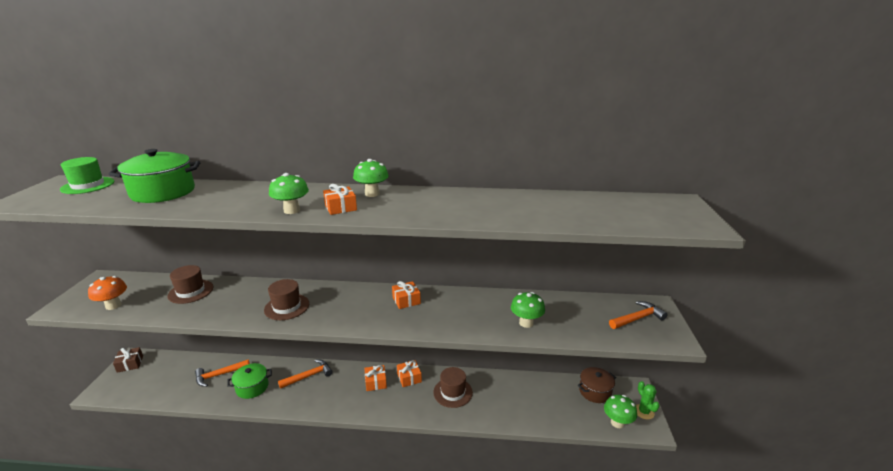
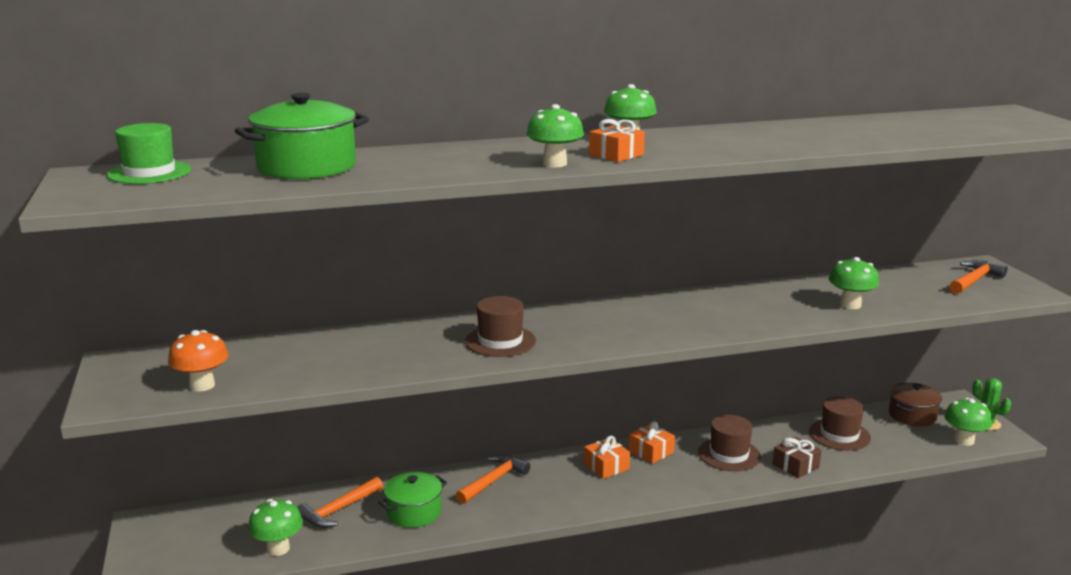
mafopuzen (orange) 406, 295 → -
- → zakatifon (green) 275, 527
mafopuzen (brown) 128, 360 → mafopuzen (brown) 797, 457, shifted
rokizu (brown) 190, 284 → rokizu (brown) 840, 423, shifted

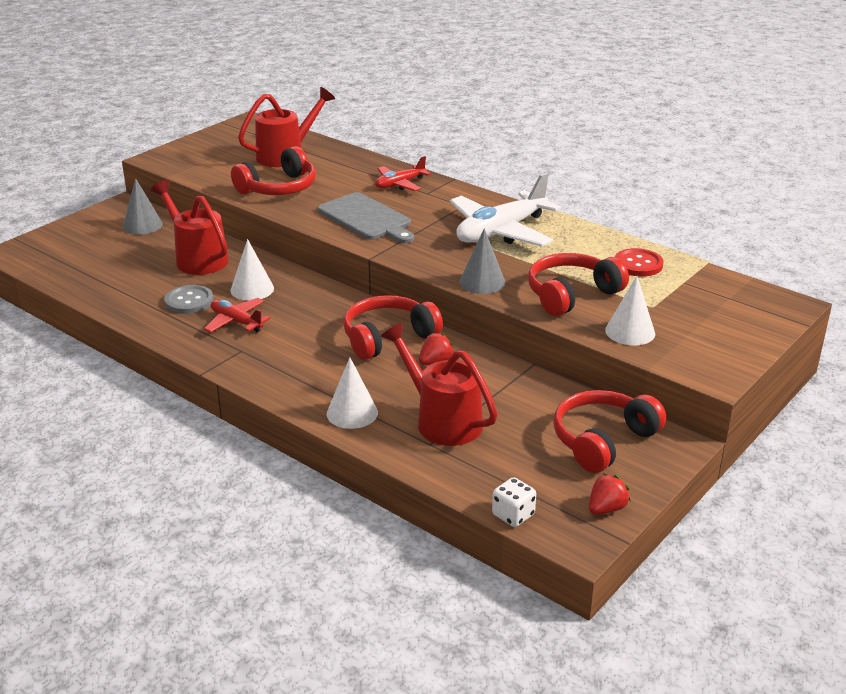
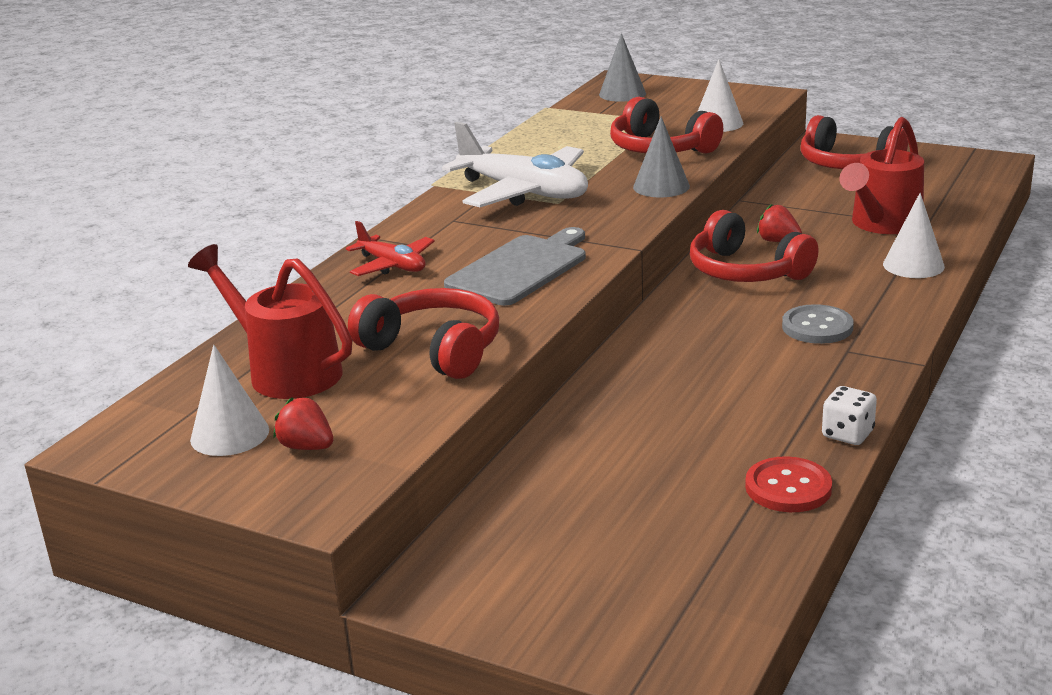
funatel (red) 190, 227 → -
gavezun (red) 237, 315 → -
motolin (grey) 143, 206 → motolin (grey) 622, 67, shifted
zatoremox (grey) 189, 299 → zatoremox (grey) 818, 324, shifted
motolin (white) 252, 270 → motolin (white) 229, 400, shifted
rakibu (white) 514, 502 → rakibu (white) 849, 415, shifted
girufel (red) 609, 494 → girufel (red) 303, 423, shifted
zatoremox (red) 639, 262 → zatoremox (red) 788, 484, shifted

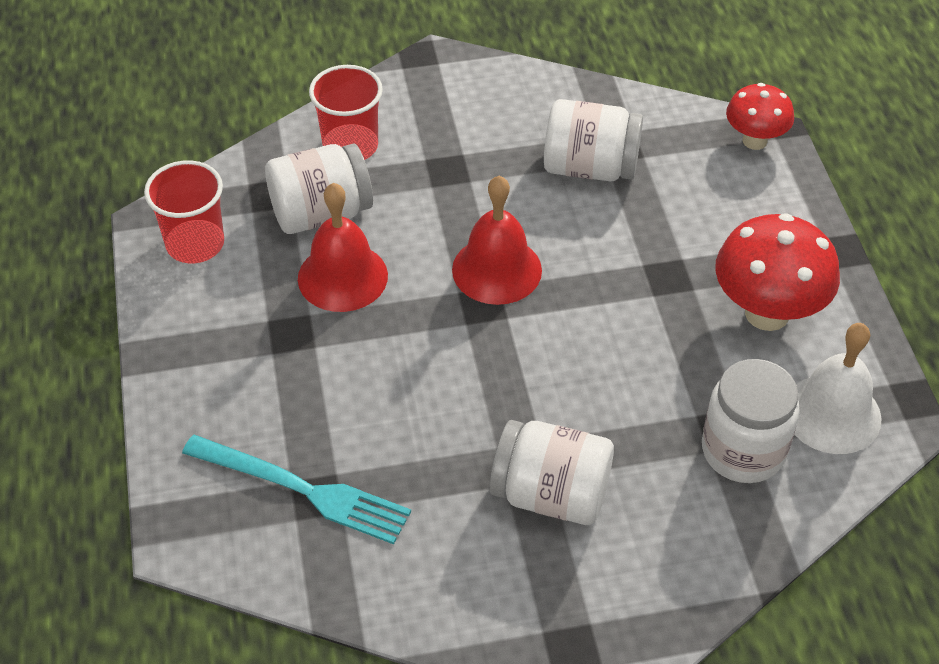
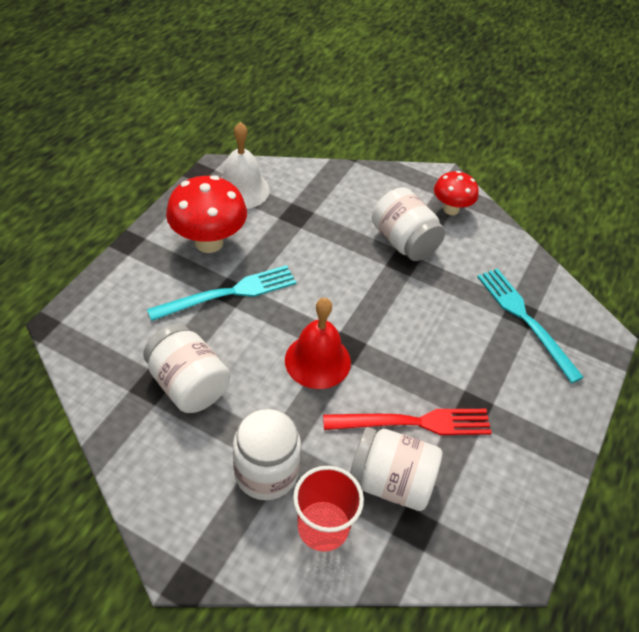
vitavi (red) 184, 211 → -
- → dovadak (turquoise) 221, 293
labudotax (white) 751, 421 → labudotax (white) 267, 454, shifted
zakatifon (red) 760, 116 → zakatifon (red) 456, 193, shifted
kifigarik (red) 343, 247 → dovadak (red) 407, 422

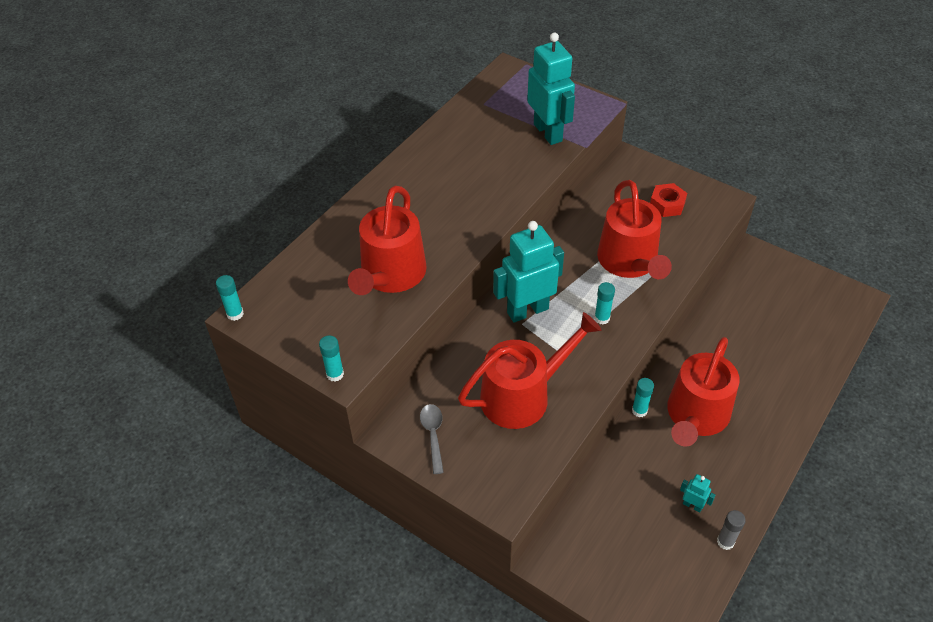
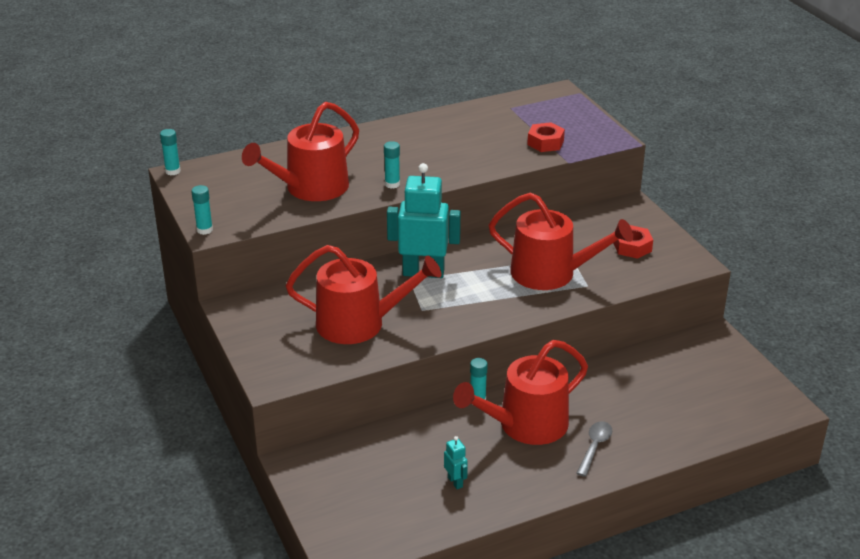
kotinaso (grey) 731, 530 → -
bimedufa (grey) 432, 439 → bimedufa (grey) 594, 449, shifted
kotinaso (turquoise) 604, 303 → kotinaso (turquoise) 392, 165, shifted
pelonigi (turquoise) 551, 89 → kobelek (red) 546, 137
funatel (red) 634, 229 → funatel (red) 561, 241, 90 degrees counterclockwise

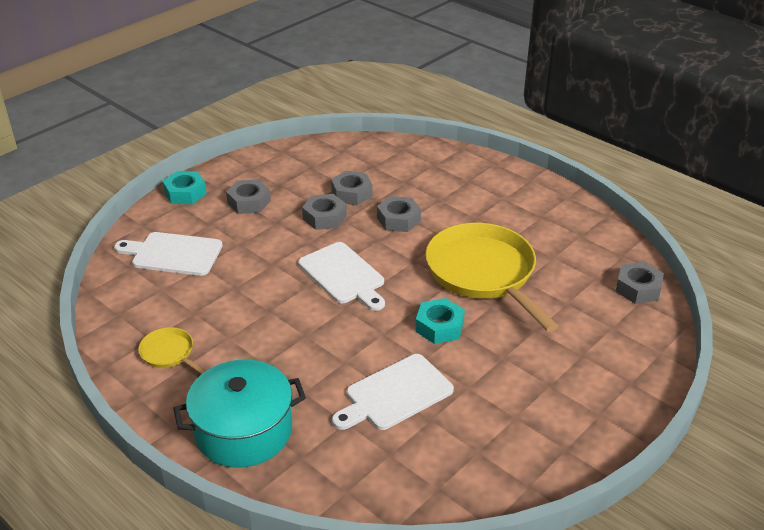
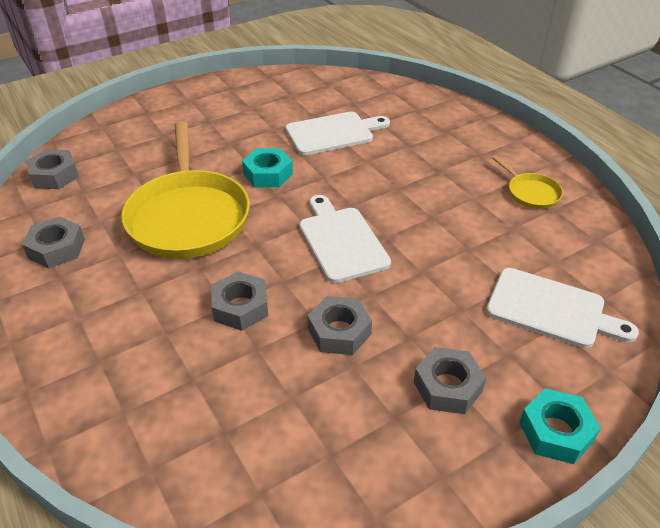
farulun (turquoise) 239, 414 → -
kobelek (grey) 352, 188 → kobelek (grey) 53, 242, shifted

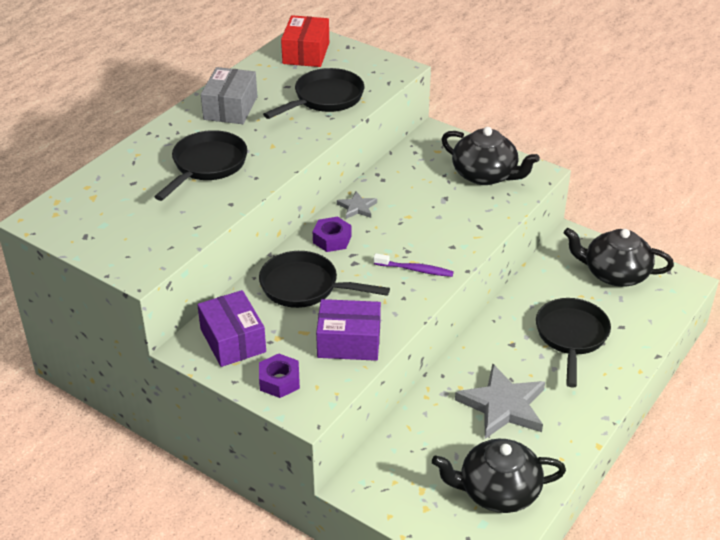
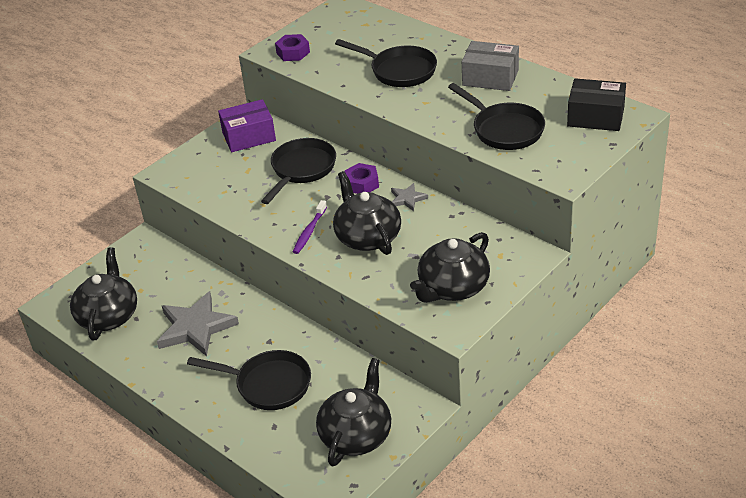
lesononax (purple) 348, 330 → -
- → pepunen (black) 367, 213
kobelek (purple) 279, 375 → kobelek (purple) 292, 47, shifted
lesononax (red) 305, 41 → lesononax (black) 596, 104

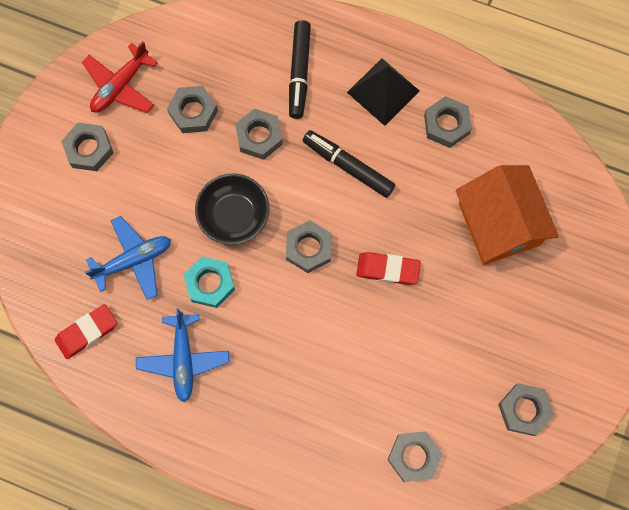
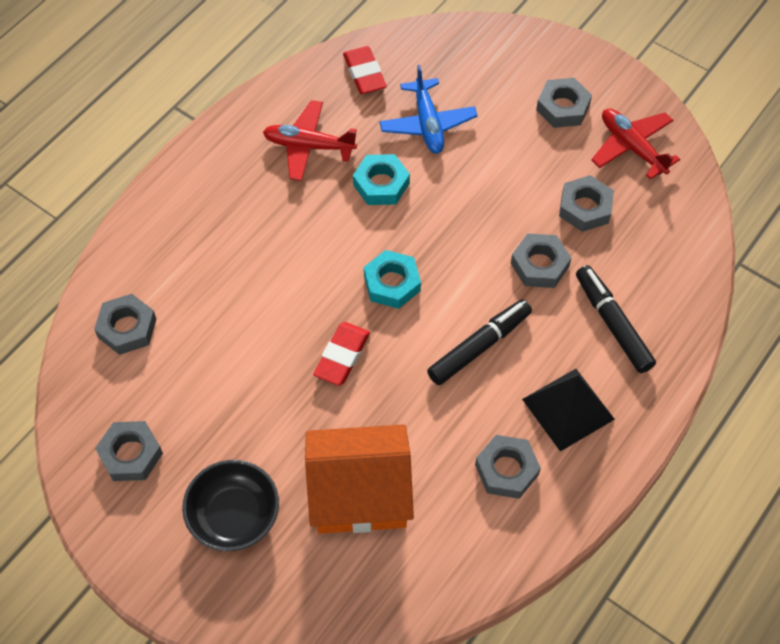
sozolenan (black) 232, 209 → sozolenan (black) 230, 505, shifted
gavezun (blue) 183, 355 → gavezun (red) 310, 140
kobelek (grey) 309, 246 → kobelek (turquoise) 392, 279
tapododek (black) 300, 69 → tapododek (black) 616, 319, 45 degrees clockwise

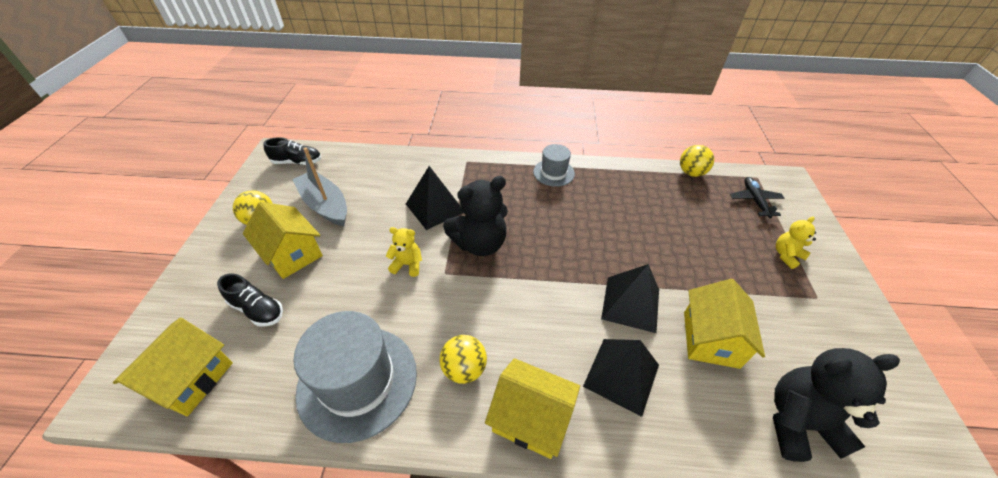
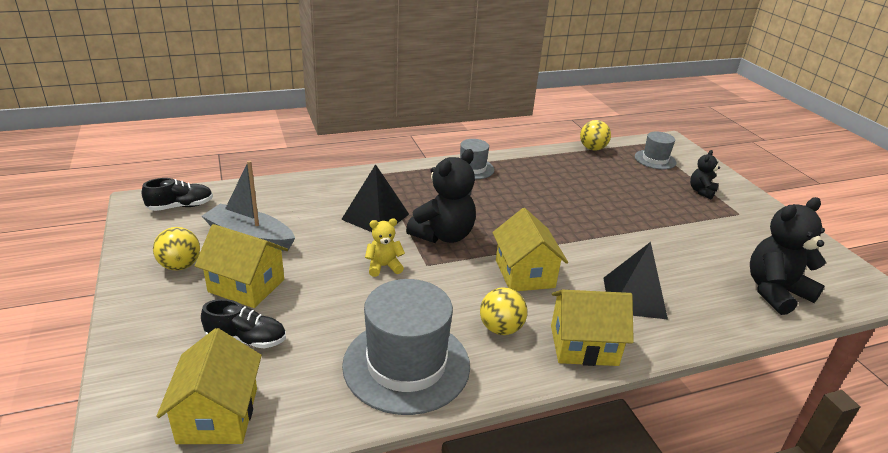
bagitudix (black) 630, 298 → -
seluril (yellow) 724, 324 → seluril (yellow) 530, 249, shifted
gavezun (black) 757, 197 → rokizu (grey) 656, 150
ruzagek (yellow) 796, 242 → ruzagek (black) 705, 174

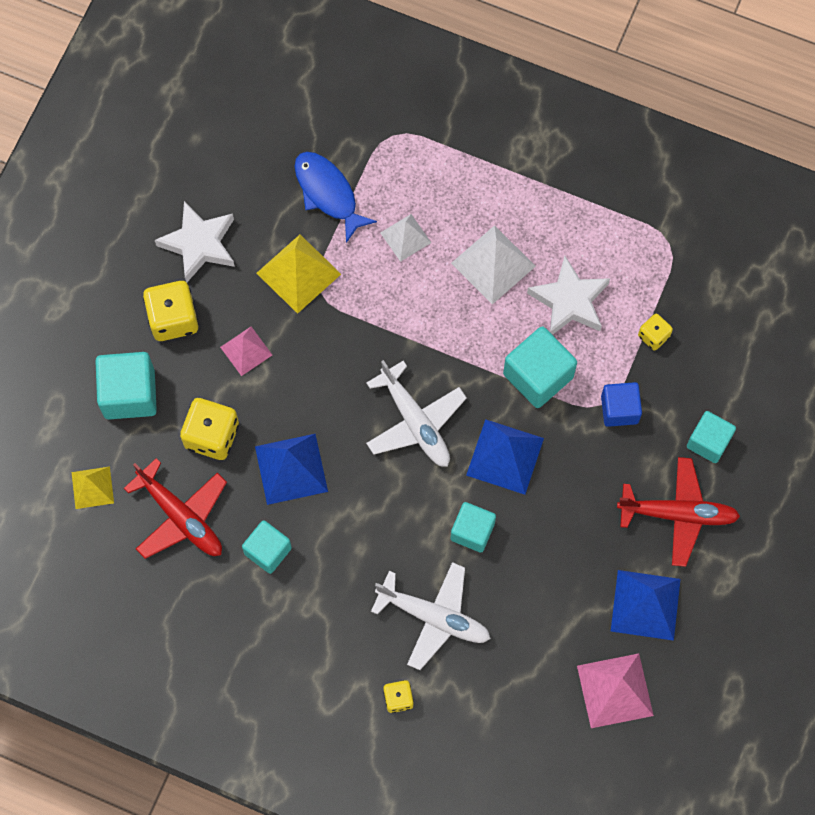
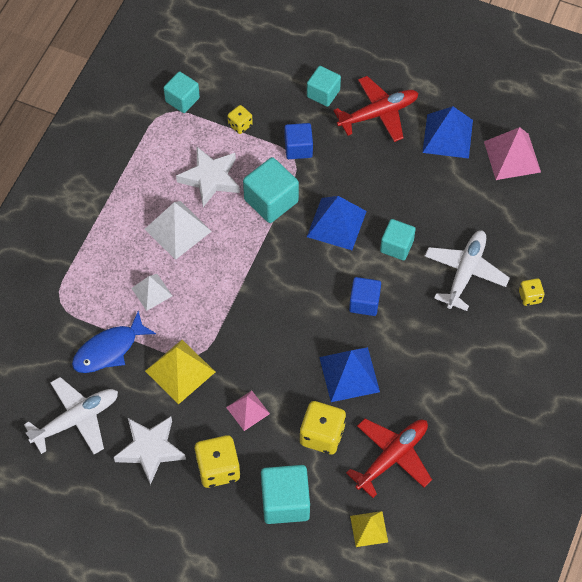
- → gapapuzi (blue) 365, 296
gapapuzi (turquoise) 267, 547 → gapapuzi (turquoise) 182, 92, shifted
gavezun (white) 416, 413 → gavezun (white) 71, 415, shifted
gavezun (red) 678, 512 → gavezun (red) 376, 109, 60 degrees clockwise

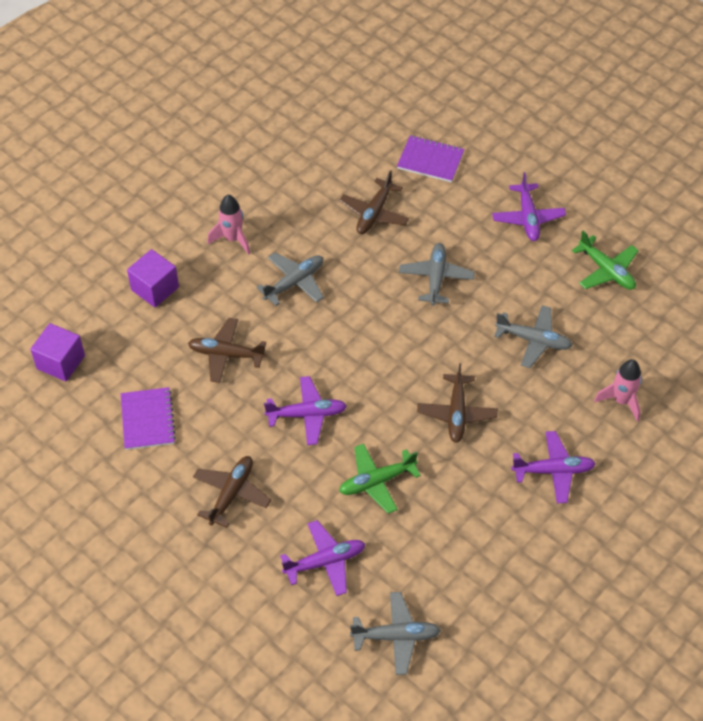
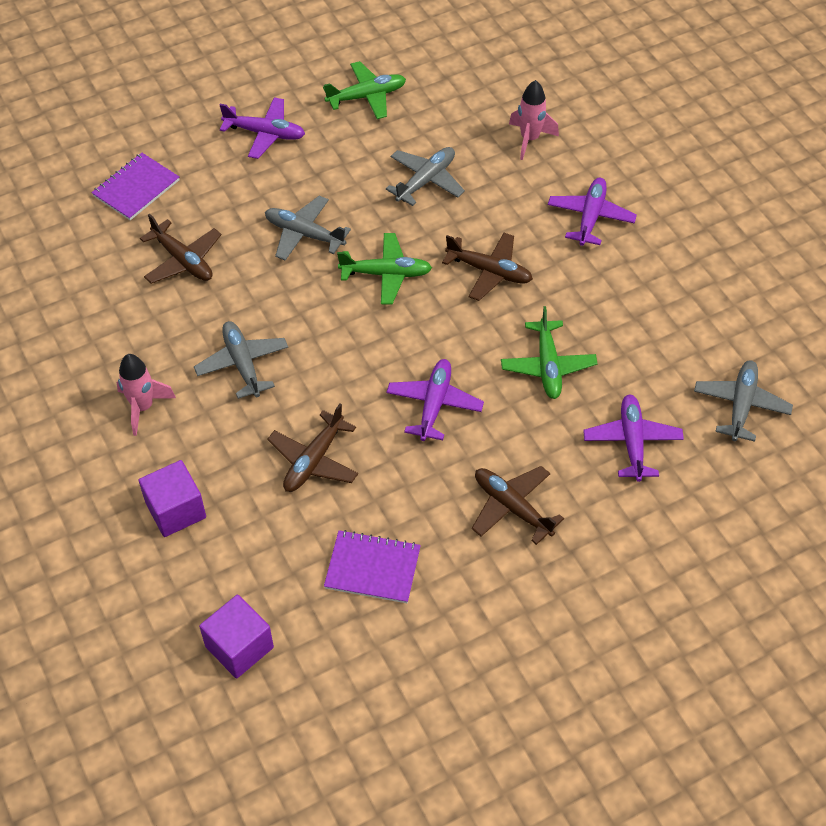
- → gavezun (green) 384, 269

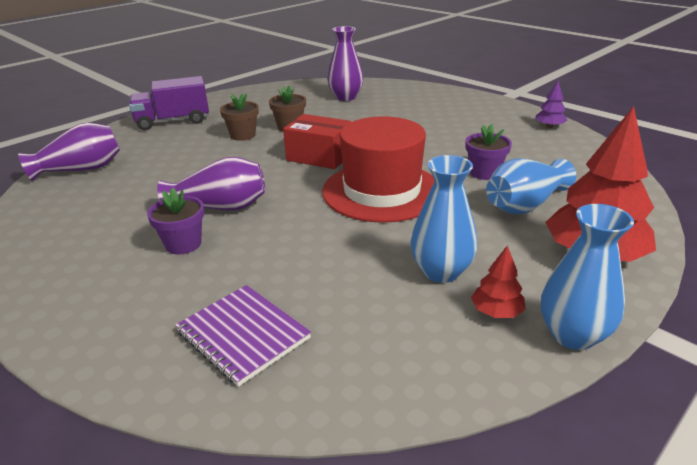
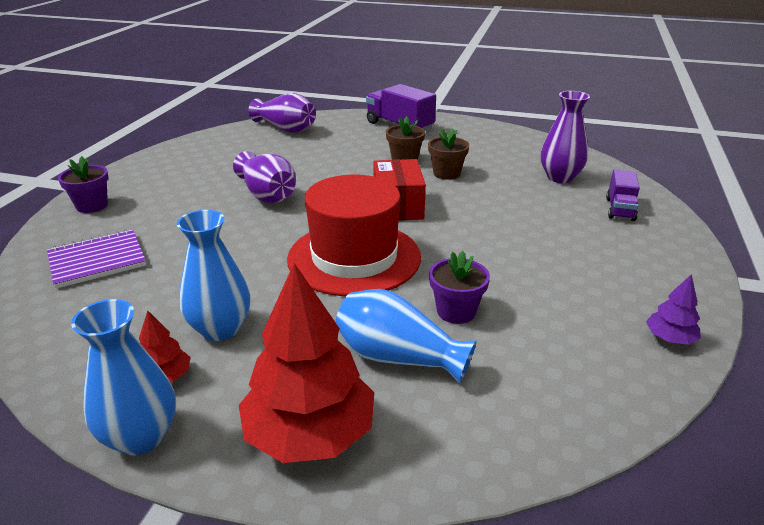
- → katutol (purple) 623, 195
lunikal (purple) 175, 221 → lunikal (purple) 83, 184, shifted
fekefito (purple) 243, 336 → fekefito (purple) 96, 259, 45 degrees clockwise

